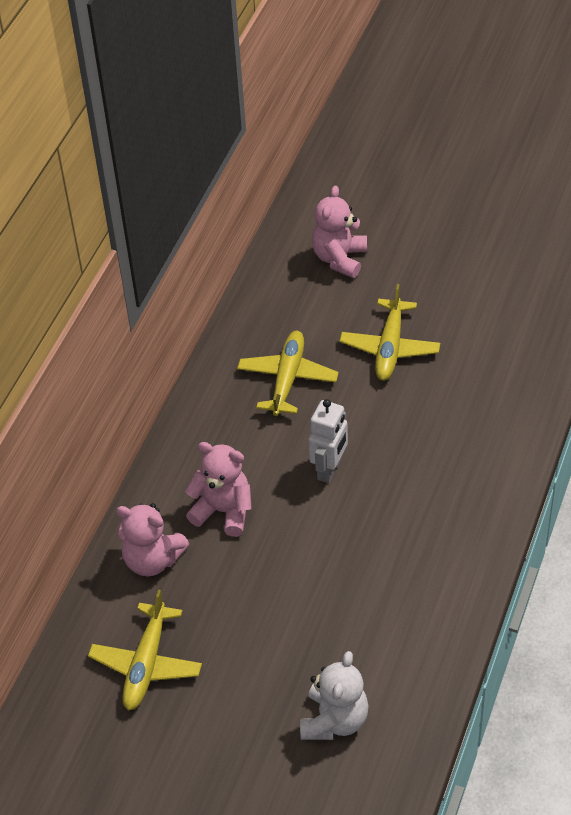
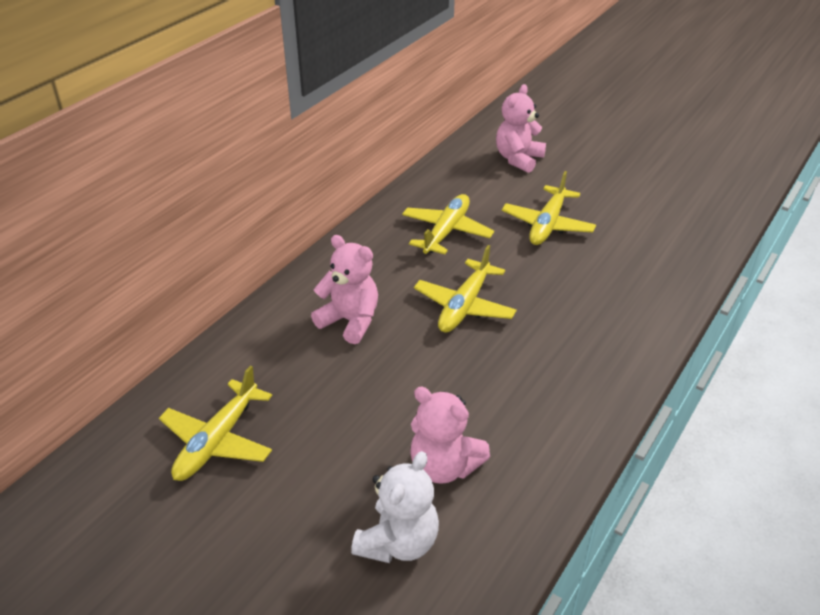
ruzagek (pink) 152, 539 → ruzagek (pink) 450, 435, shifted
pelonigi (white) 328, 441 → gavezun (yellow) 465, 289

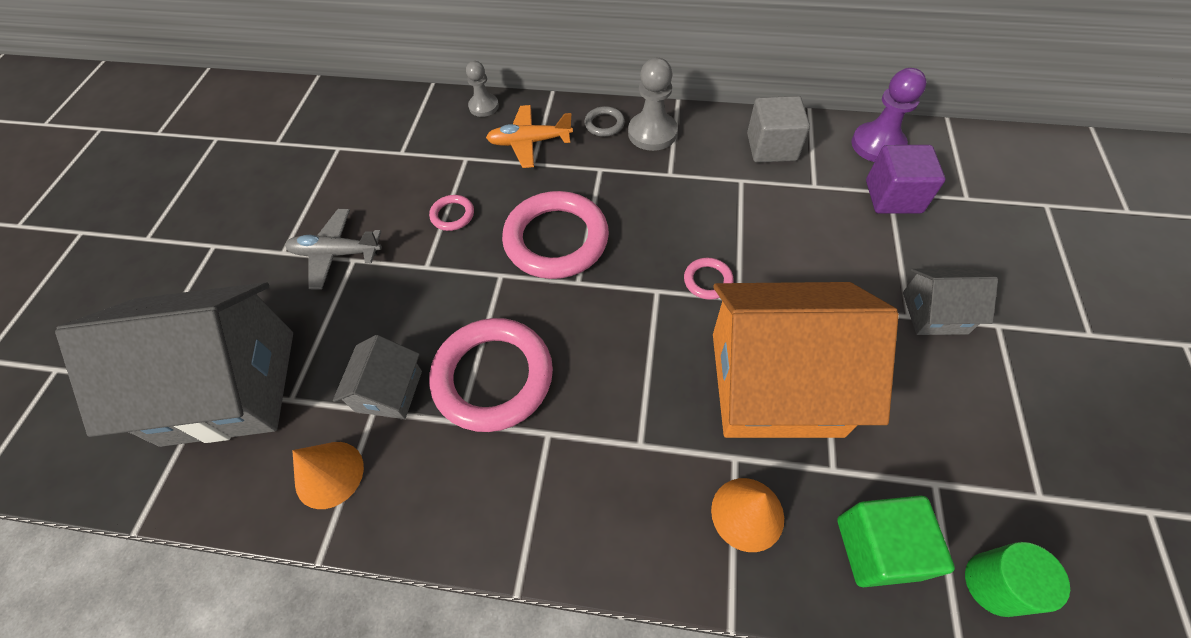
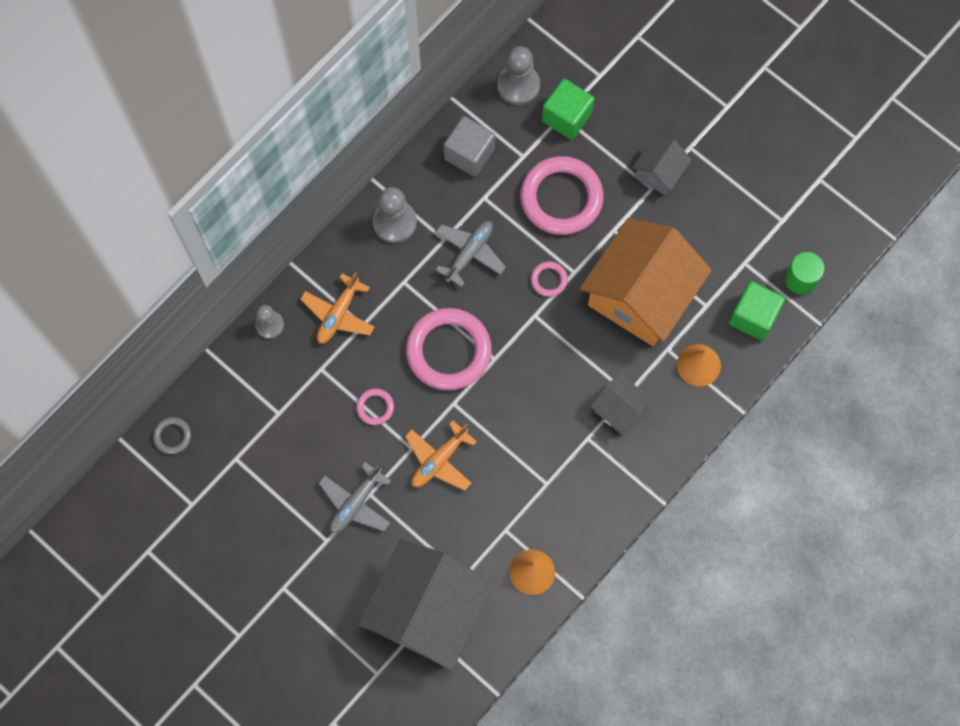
- → gavezun (orange) 441, 456
- → gavezun (grey) 471, 254
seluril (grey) 377, 377 → seluril (grey) 621, 404, shifted
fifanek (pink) 491, 375 → fifanek (pink) 562, 195, shifted
fifanek (grey) 604, 121 → fifanek (grey) 172, 435, shifted
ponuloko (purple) 889, 115 → ponuloko (grey) 518, 75
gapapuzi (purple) 905, 179 → gapapuzi (green) 568, 109

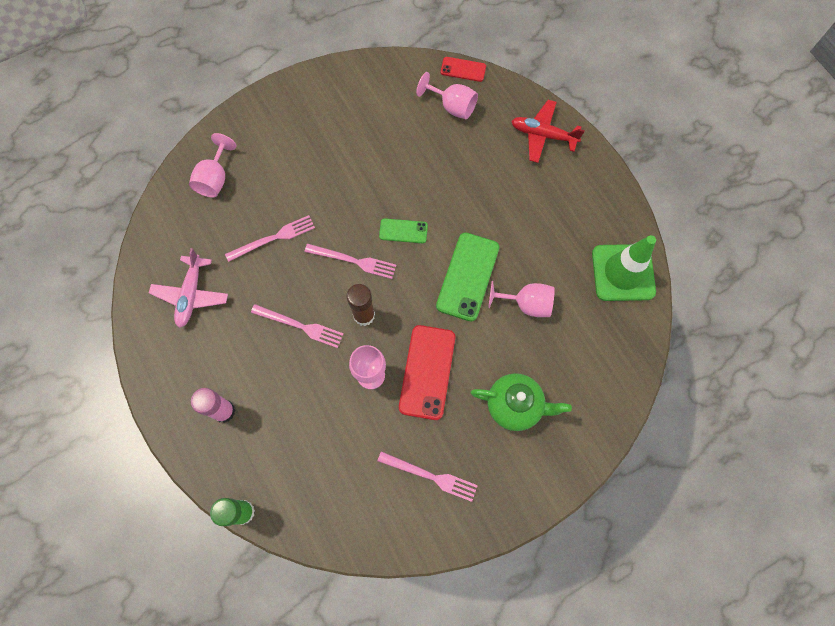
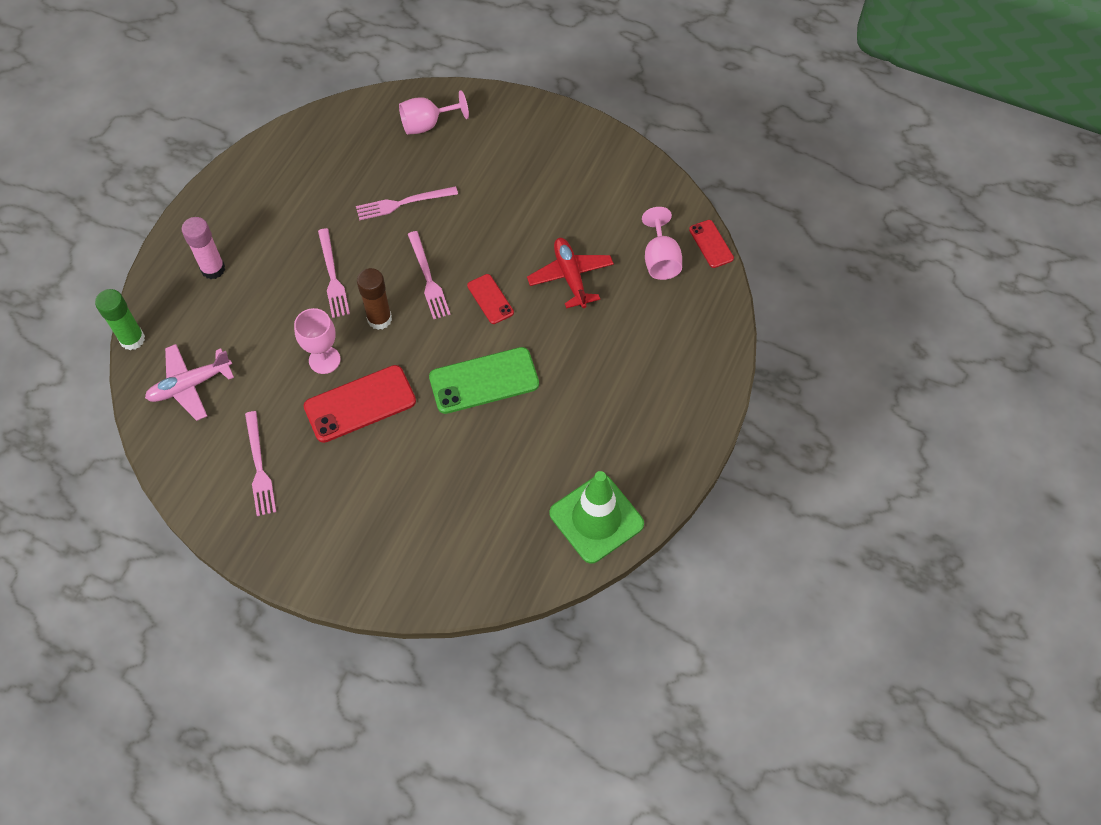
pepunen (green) 521, 402 → -
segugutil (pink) 521, 299 → -
gavezun (pink) 188, 288 → gavezun (pink) 189, 382, shifted
gavezun (red) 548, 131 → gavezun (red) 570, 273, shifted
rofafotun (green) 403, 230 → rofafotun (red) 490, 299
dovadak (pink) 270, 238 → dovadak (pink) 407, 203, 135 degrees clockwise

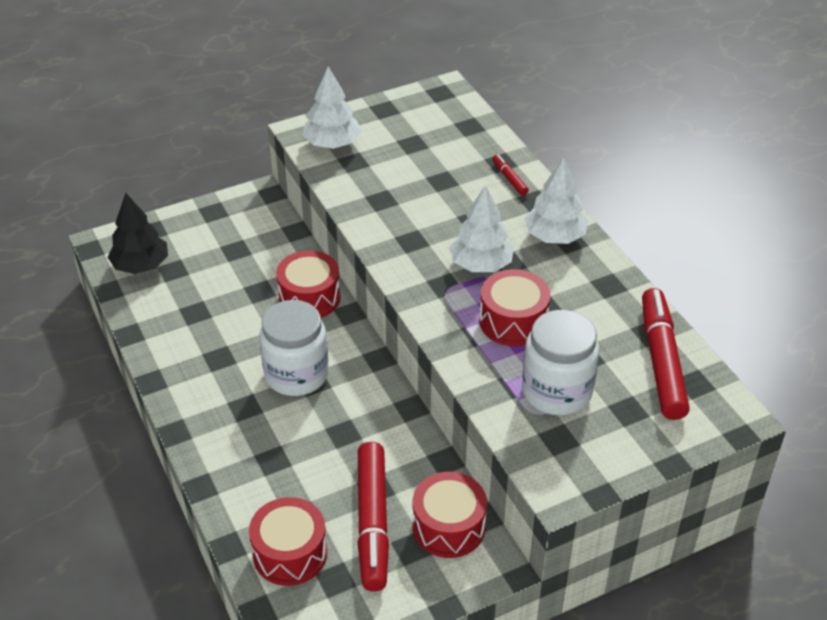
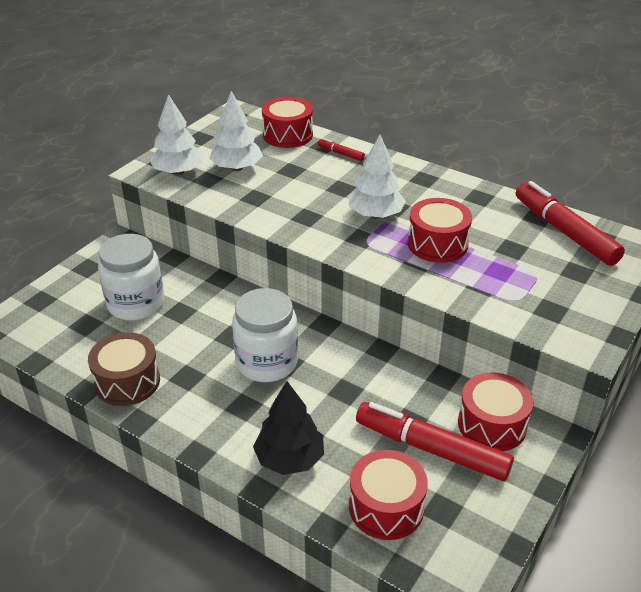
- → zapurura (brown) 124, 369
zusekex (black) 137, 233 → zusekex (black) 288, 428, shifted
zapurura (red) 308, 284 → zapurura (red) 287, 122, shifted
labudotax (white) 560, 362 → labudotax (white) 131, 277, shifted
zusekex (white) 556, 200 → zusekex (white) 236, 131, shifted
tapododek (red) 373, 517 → tapododek (red) 435, 441, 150 degrees clockwise

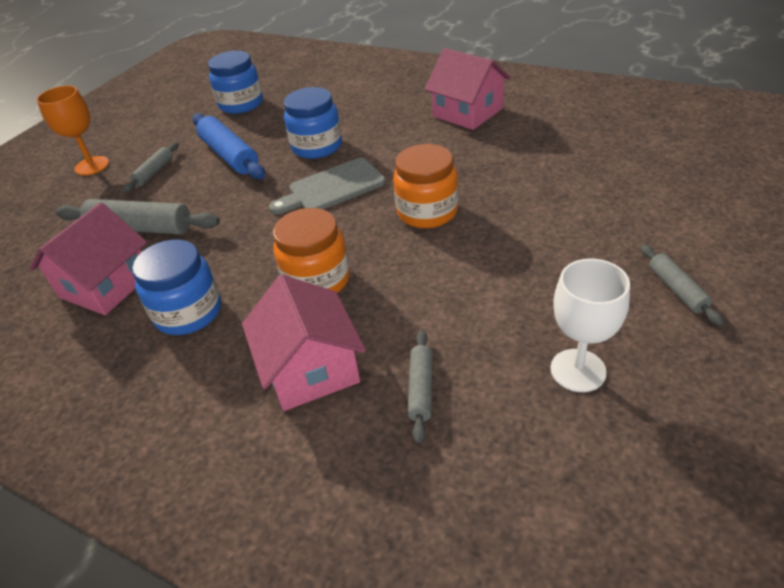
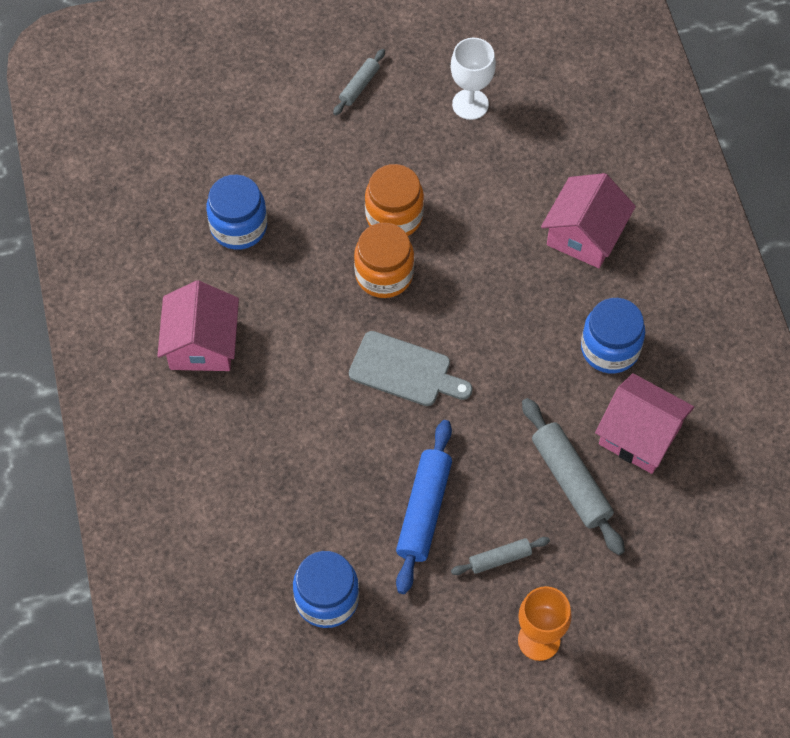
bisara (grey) 419, 386 → -
labudotax (orange) 311, 250 → labudotax (orange) 394, 200, shifted
labudotax (blue) 313, 123 → labudotax (blue) 236, 212, shifted
seluril (pink) 88, 258 → seluril (pink) 644, 423, 45 degrees clockwise

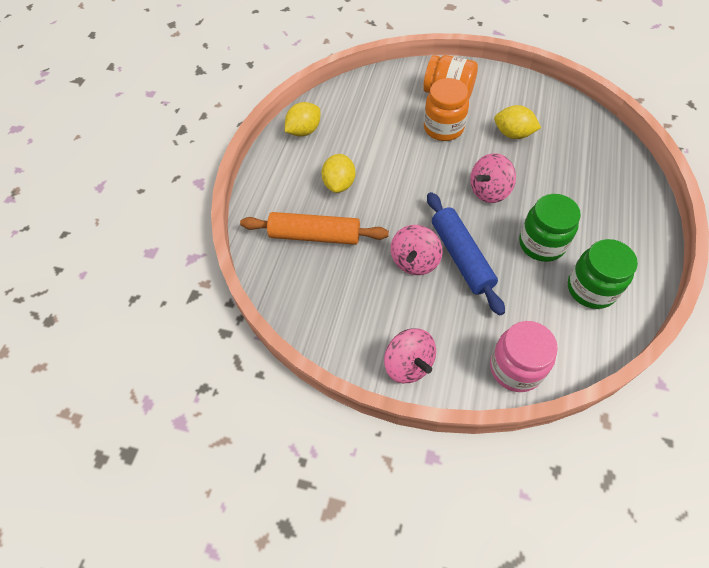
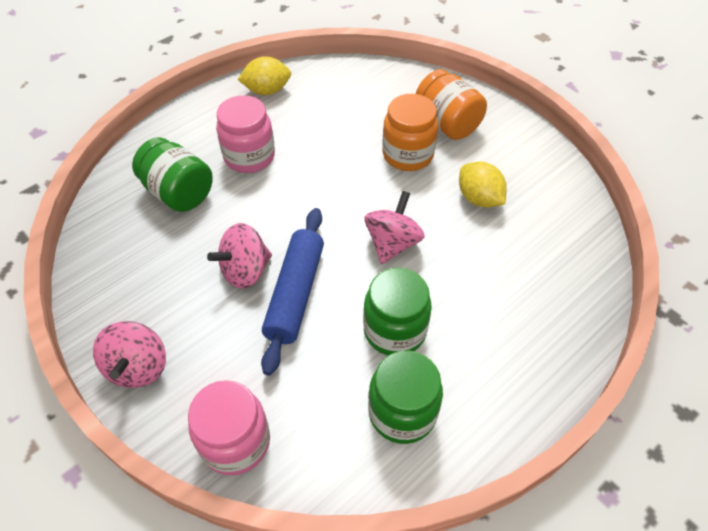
bisara (orange) 314, 228 → labudotax (green) 172, 174
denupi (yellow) 338, 173 → labudotax (pink) 245, 134
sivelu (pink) 493, 178 → sivelu (pink) 394, 228, 120 degrees clockwise

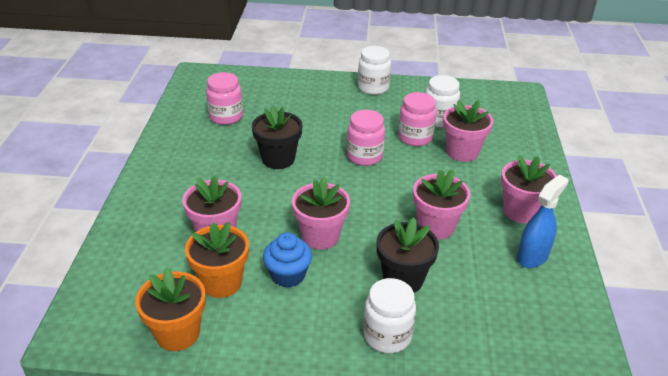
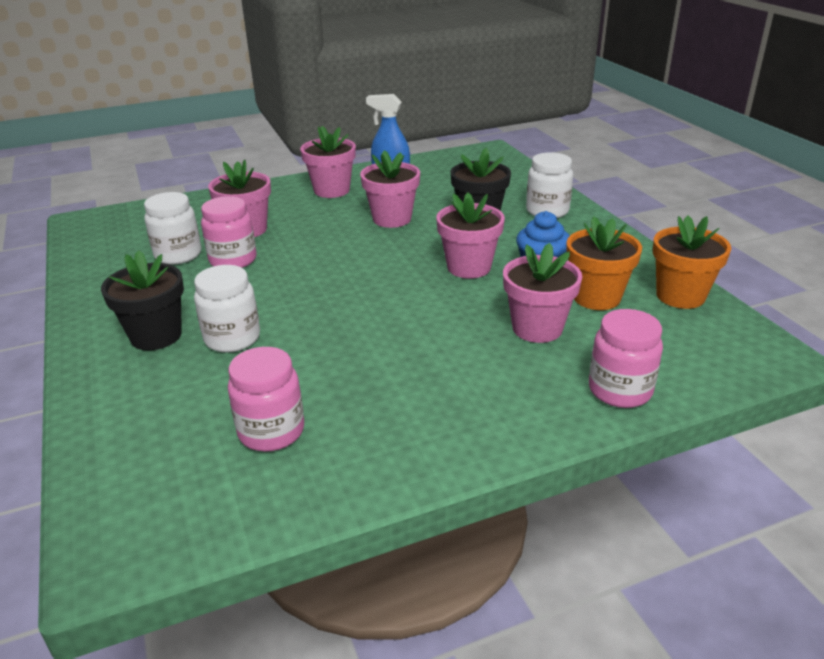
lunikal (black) 277, 137 → lunikal (black) 142, 300, shifted
labudotax (pink) 366, 138 → labudotax (pink) 626, 358, shifted
labudotax (white) 374, 70 → labudotax (white) 227, 309, shifted

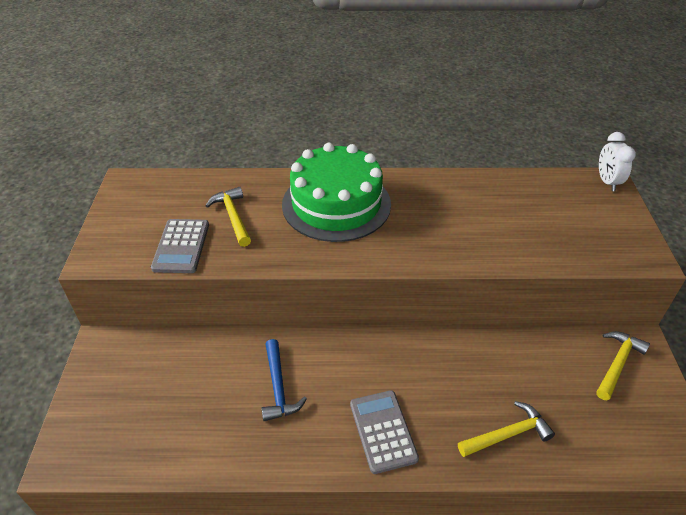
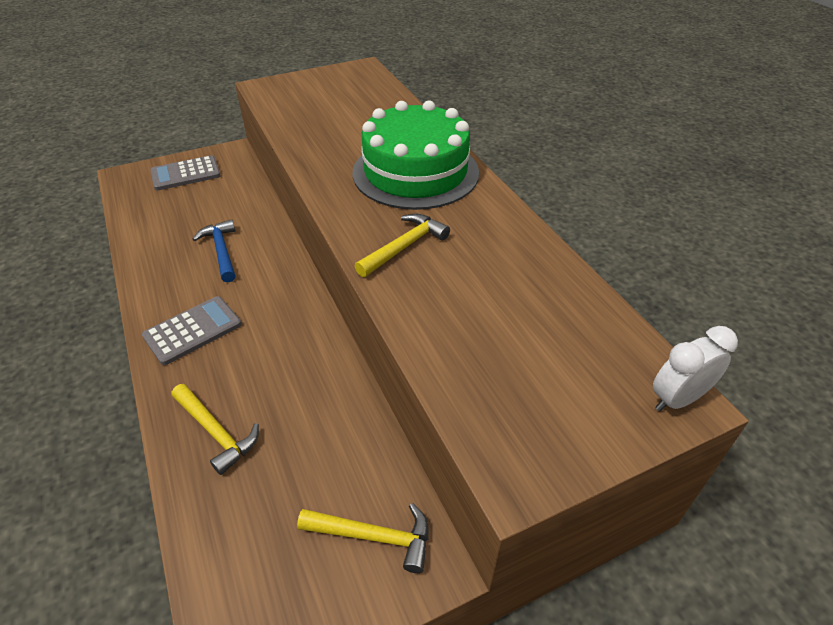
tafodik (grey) 180, 246 → tafodik (grey) 185, 173, shifted
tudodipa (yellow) 228, 217 → tudodipa (yellow) 402, 245, shifted
tudodipa (blue) 284, 380 → tudodipa (blue) 213, 250, 105 degrees clockwise

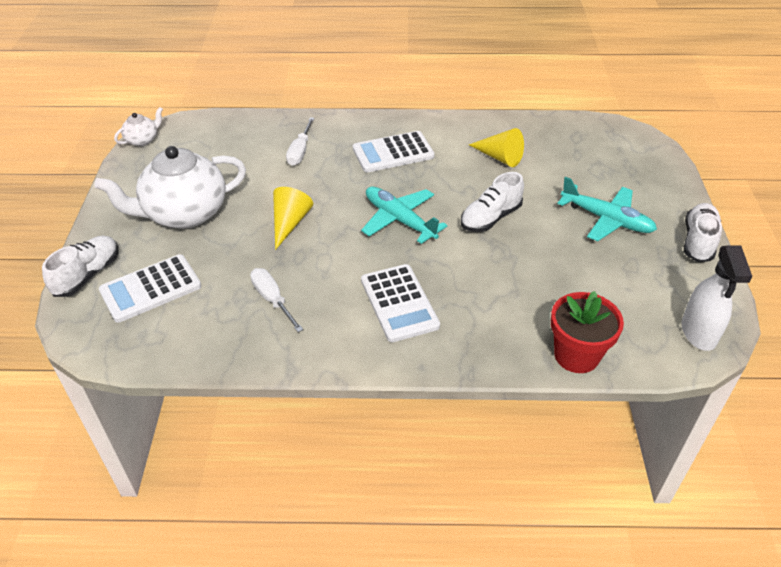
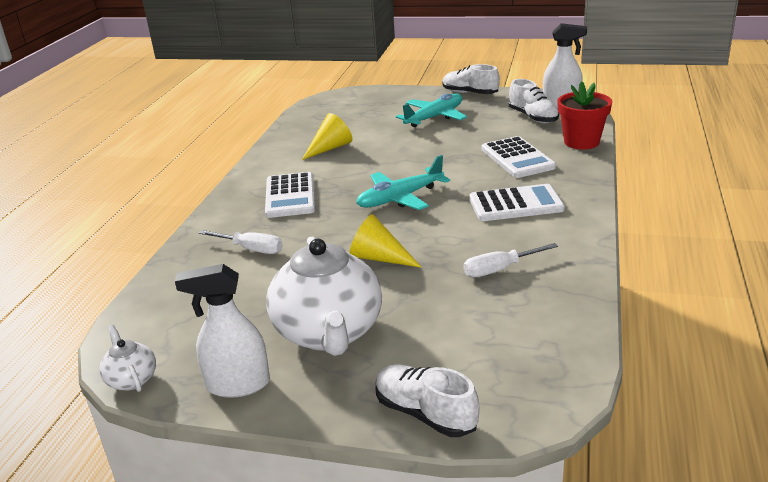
- → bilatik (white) 222, 331
tafodik (white) 150, 288 → tafodik (white) 518, 157, shifted
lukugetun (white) 492, 202 → lukugetun (white) 534, 101, shifted

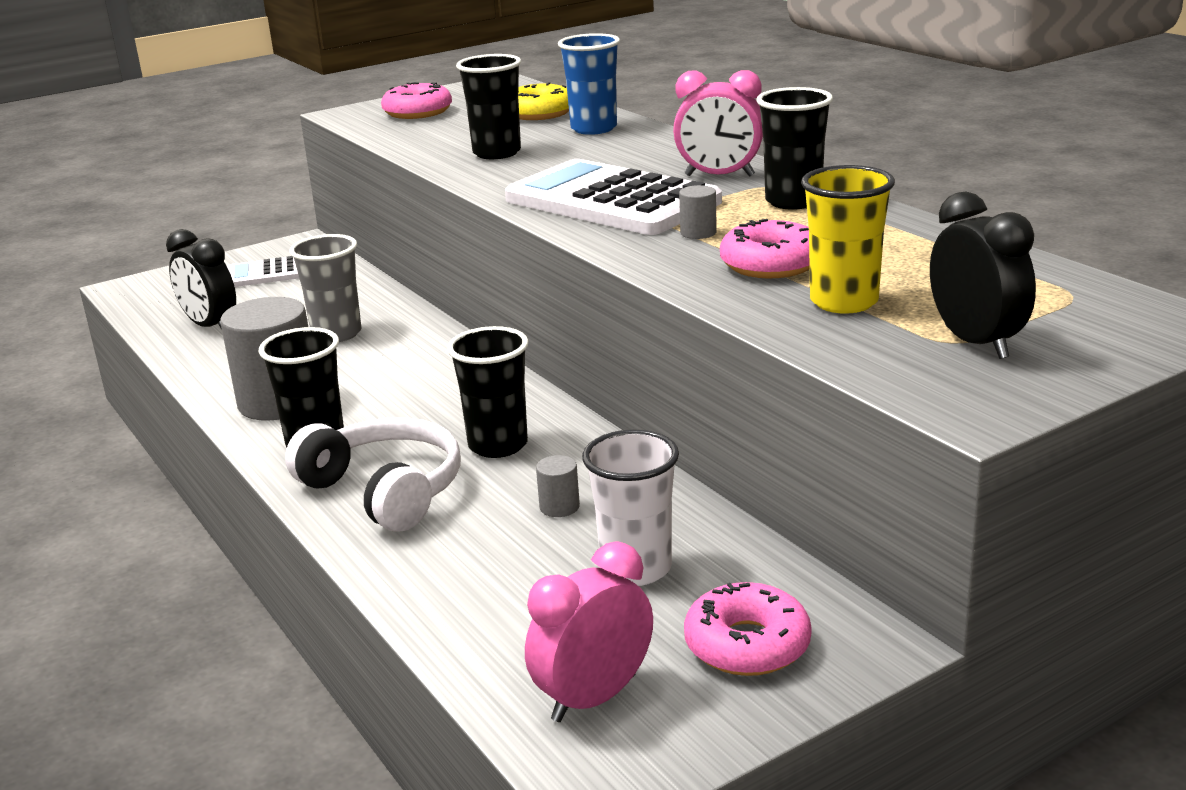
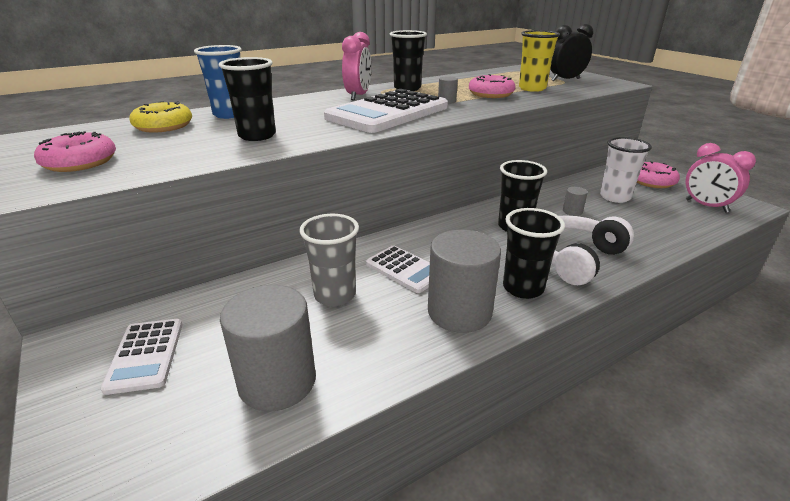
- → tafodik (white) 398, 269
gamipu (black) 201, 279 → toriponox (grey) 268, 348

